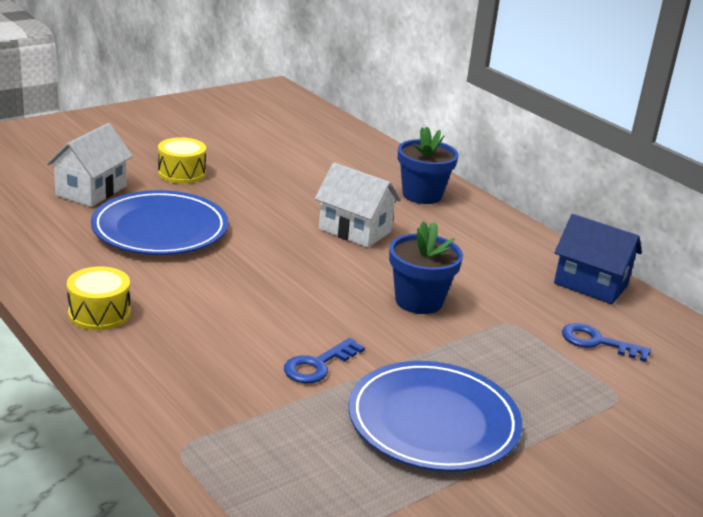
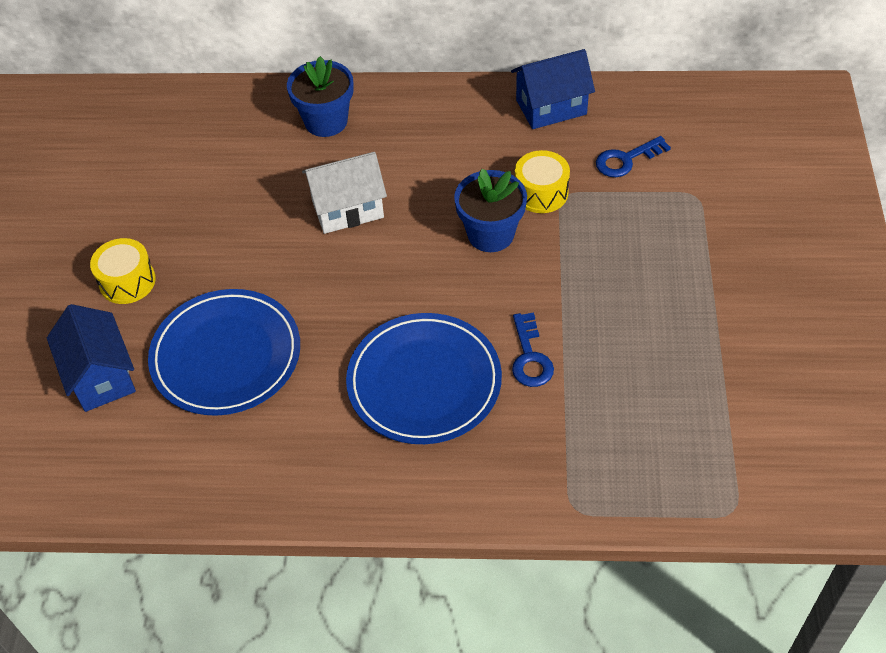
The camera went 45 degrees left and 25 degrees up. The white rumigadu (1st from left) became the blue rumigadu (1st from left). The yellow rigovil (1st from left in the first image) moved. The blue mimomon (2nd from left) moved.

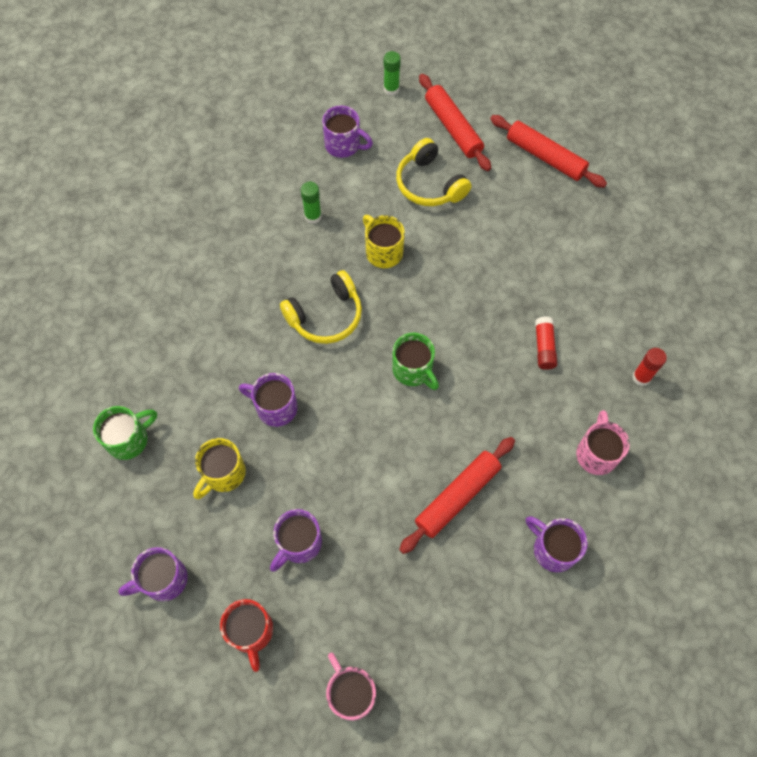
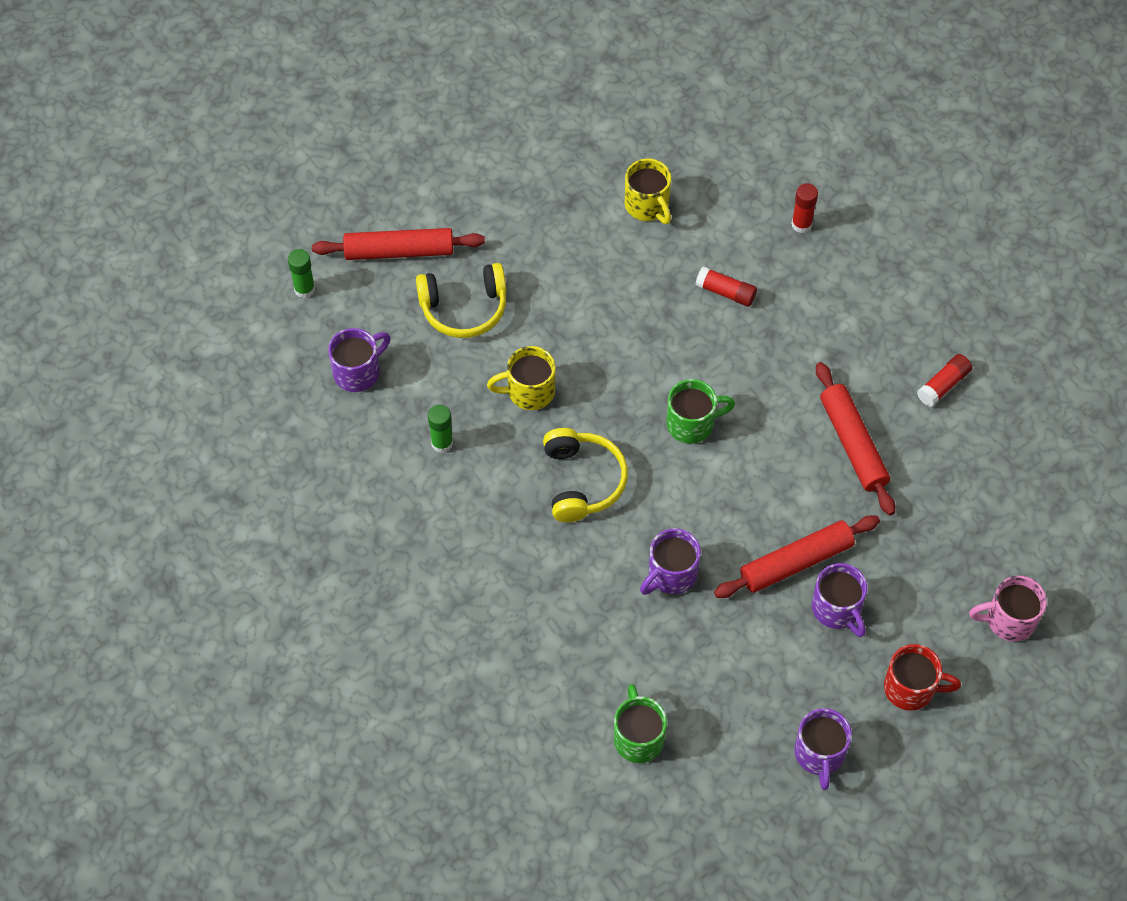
The camera went 65 degrees left and 5 degrees down. The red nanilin (3rd from left in the first image) moved. The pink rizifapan (2nd from left) disappeared. The yellow rizifapan (1st from left in the first image) moved. The purple rizifapan (5th from left) was replaced by the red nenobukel (3rd from left).

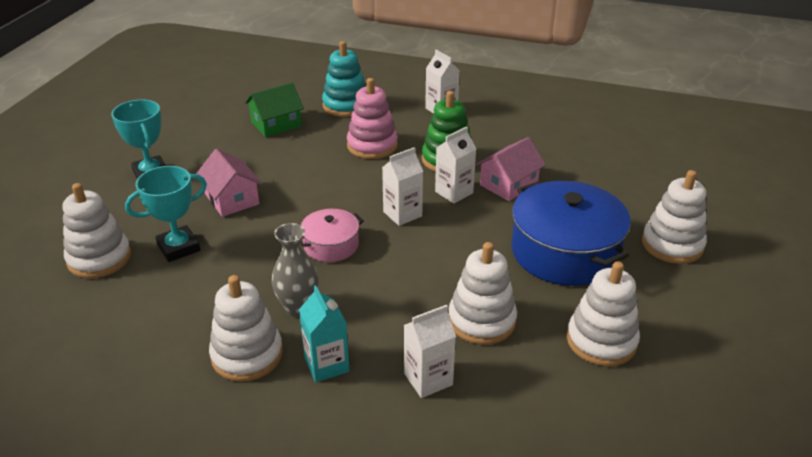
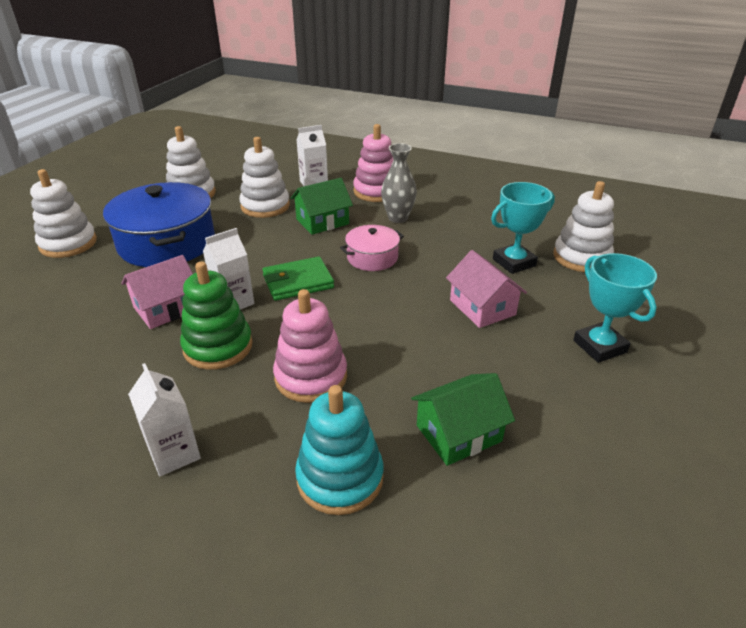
The camera went 175 degrees left and 0 degrees up. The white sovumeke (1st from left) was replaced by the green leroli. The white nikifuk (2nd from left) disappeared. The turquoise sovumeke was replaced by the pink nikifuk (2nd from left). The green rumigadu (1st from left) appeared.

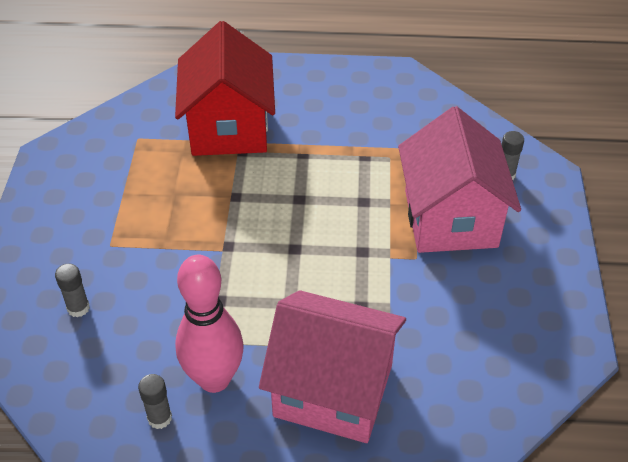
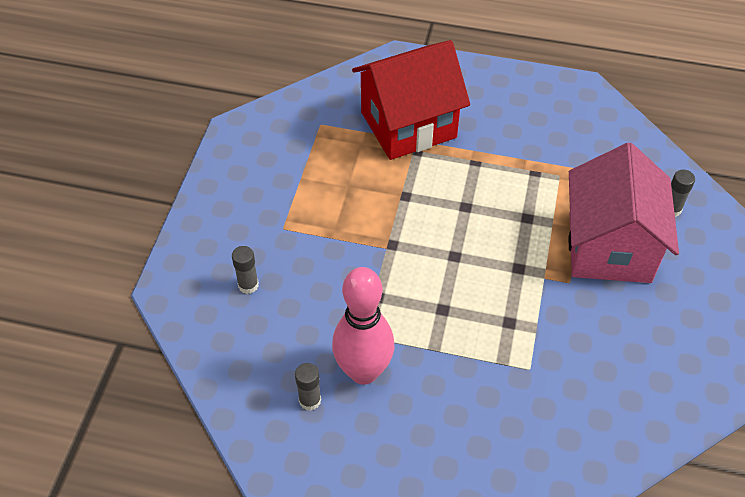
The camera went 10 degrees right and 5 degrees up. The red rumigadu turned 60 degrees clockwise. The pink rumigadu (1st from left) disappeared.

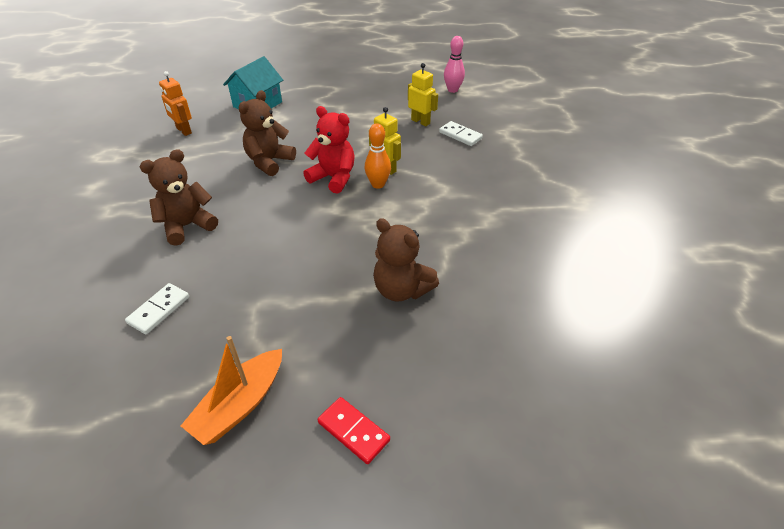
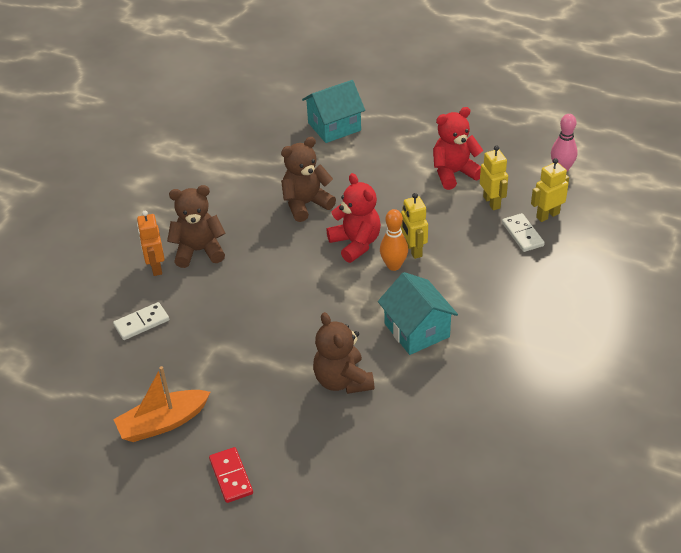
The camera went 30 degrees right and 0 degrees up. The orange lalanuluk moved. The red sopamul (2nd from left) appeared. The yellow lalanuluk (3rd from left) appeared. The turquoise rumigadu (2nd from left) appeared.

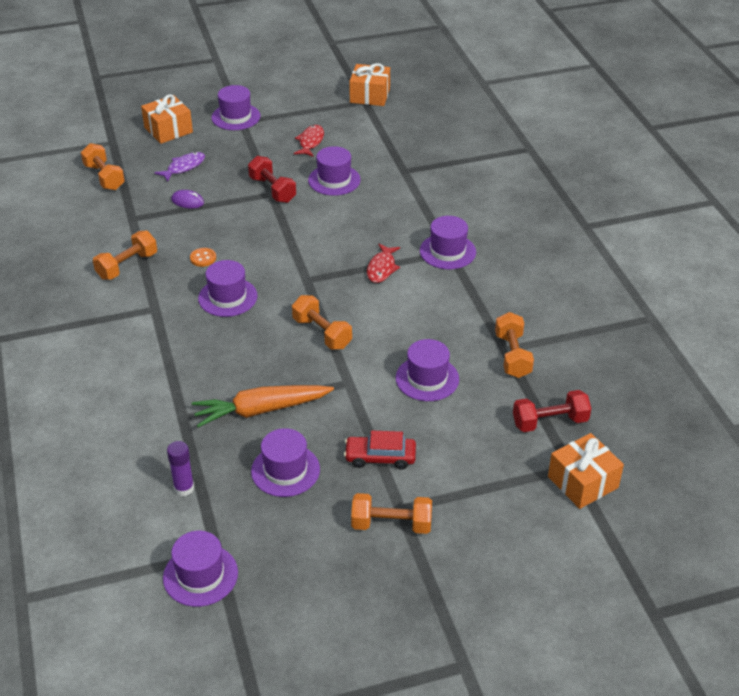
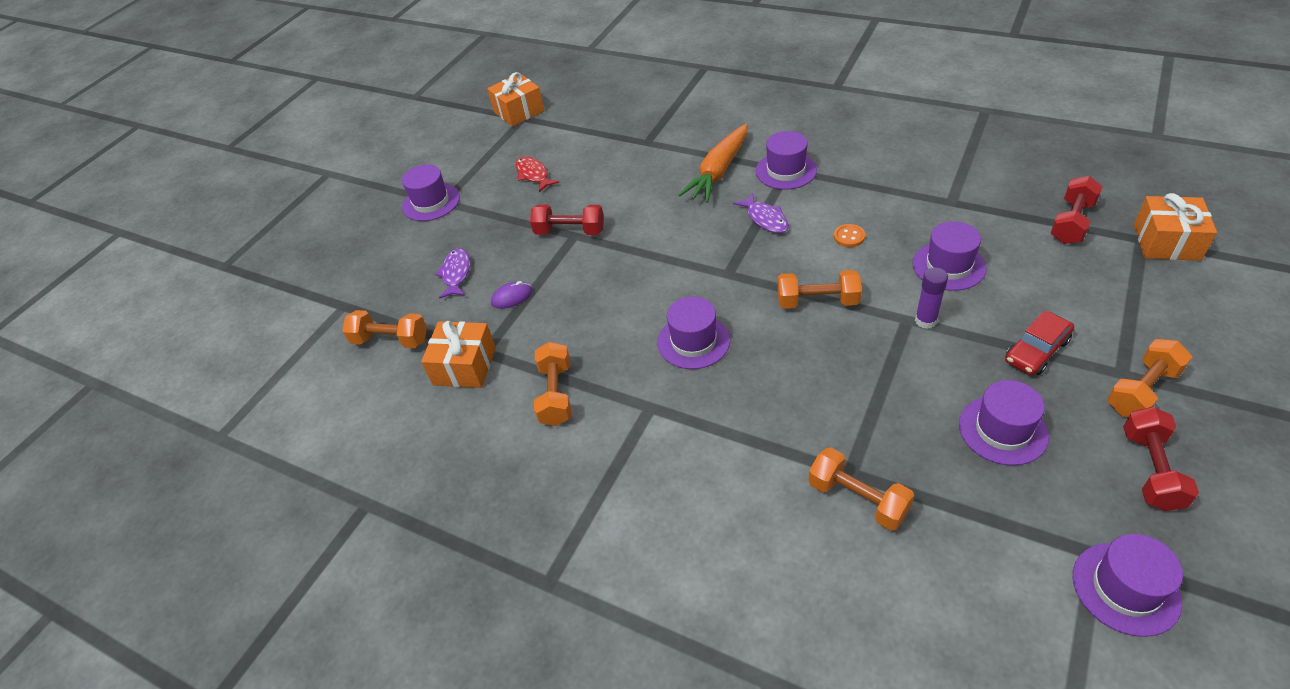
The camera went 40 degrees left and 5 degrees up. The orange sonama (1st from left) moved. The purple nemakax (5th from left) disappeared. The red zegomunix (2nd from left) became the purple zegomunix (2nd from left). The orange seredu moved. The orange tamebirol (5th from left in the first image) moved. The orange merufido moved. The purple nenobukel moved. The red tamebirol (3rd from left) appeared.

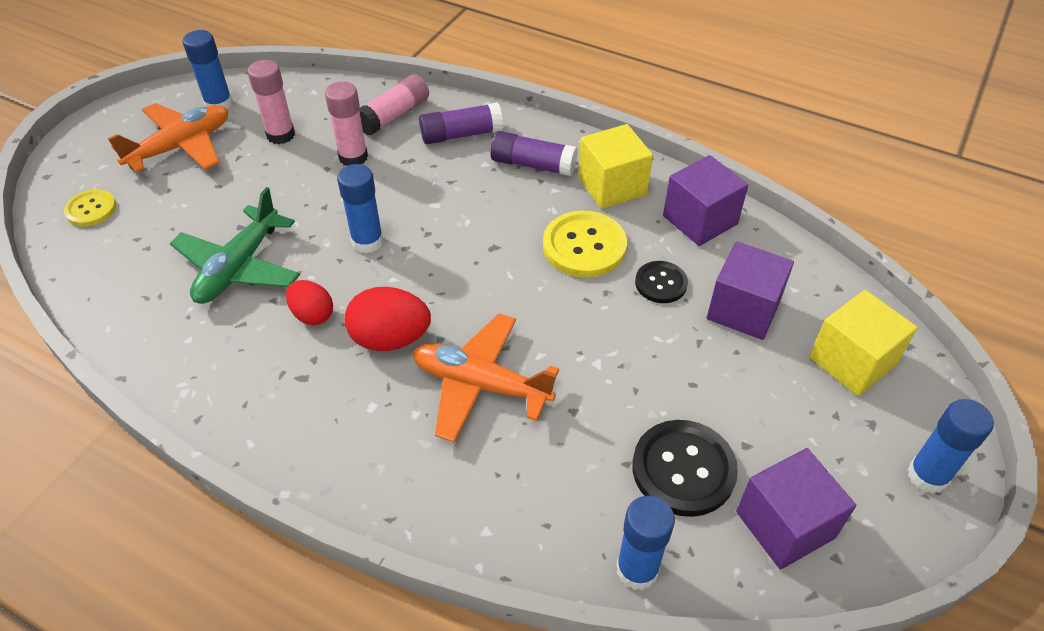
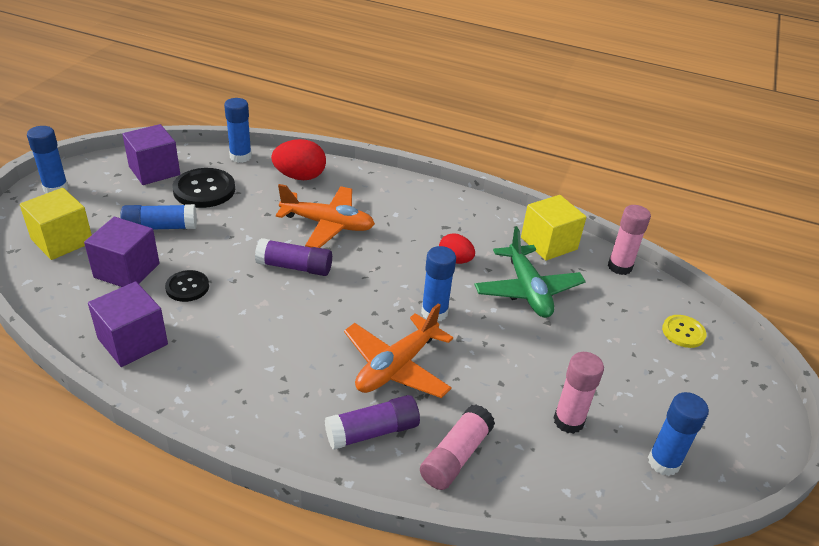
The camera went 170 degrees right and 10 degrees down. The pink nenobukel (2nd from left in the first image) moved. The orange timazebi (1st from left in the first image) moved. The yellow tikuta (1st from left in the first image) moved. The purple nenobukel (2nd from left in the first image) moved. The green timazebi turned 150 degrees clockwise. The yellow seredu (2nd from left) disappeared. The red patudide (2nd from left in the first image) moved. The blue nenobukel (2nd from left) appeared.

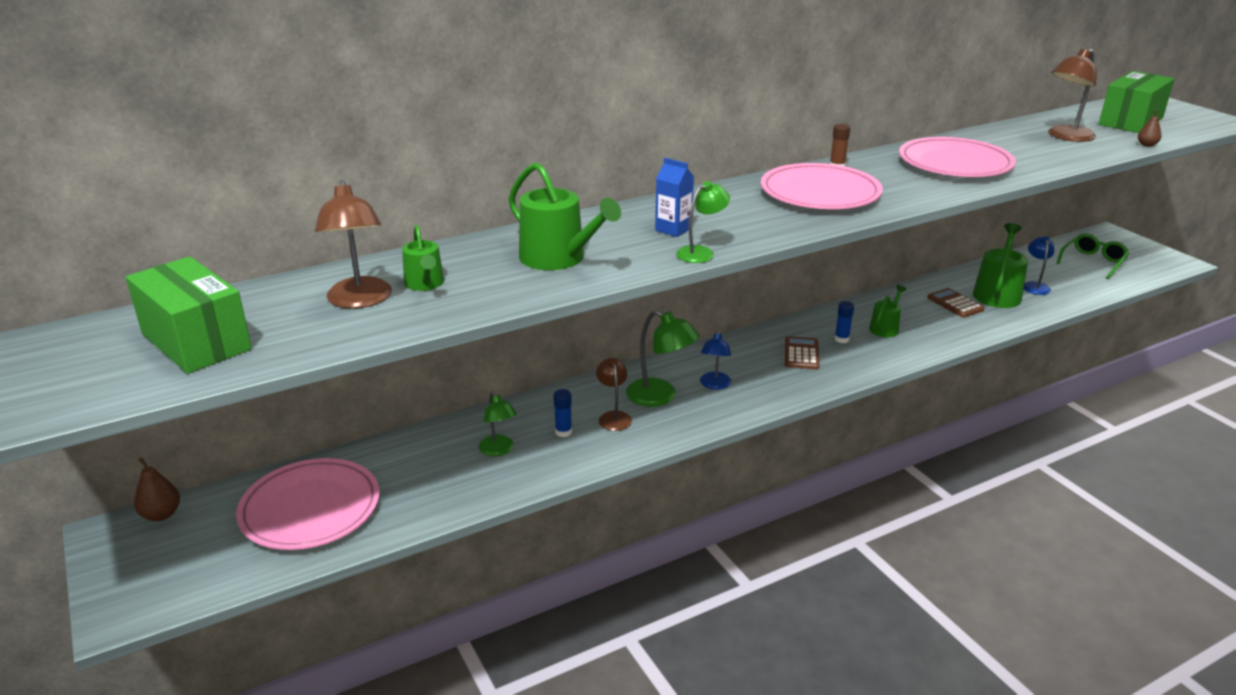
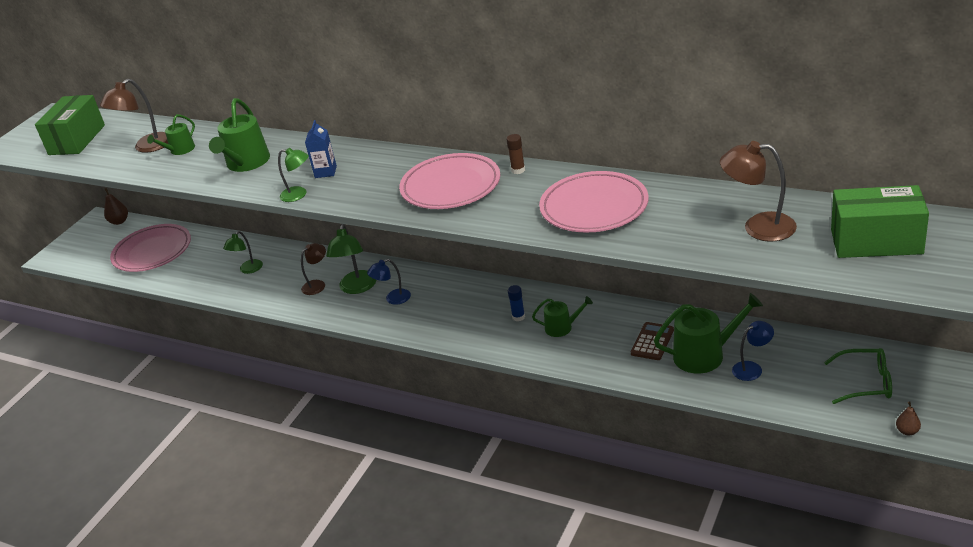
The camera went 60 degrees right and 5 degrees up. The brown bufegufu (2nd from left) moved. The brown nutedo (1st from left) disappeared. The blue nenobukel (1st from left) disappeared.

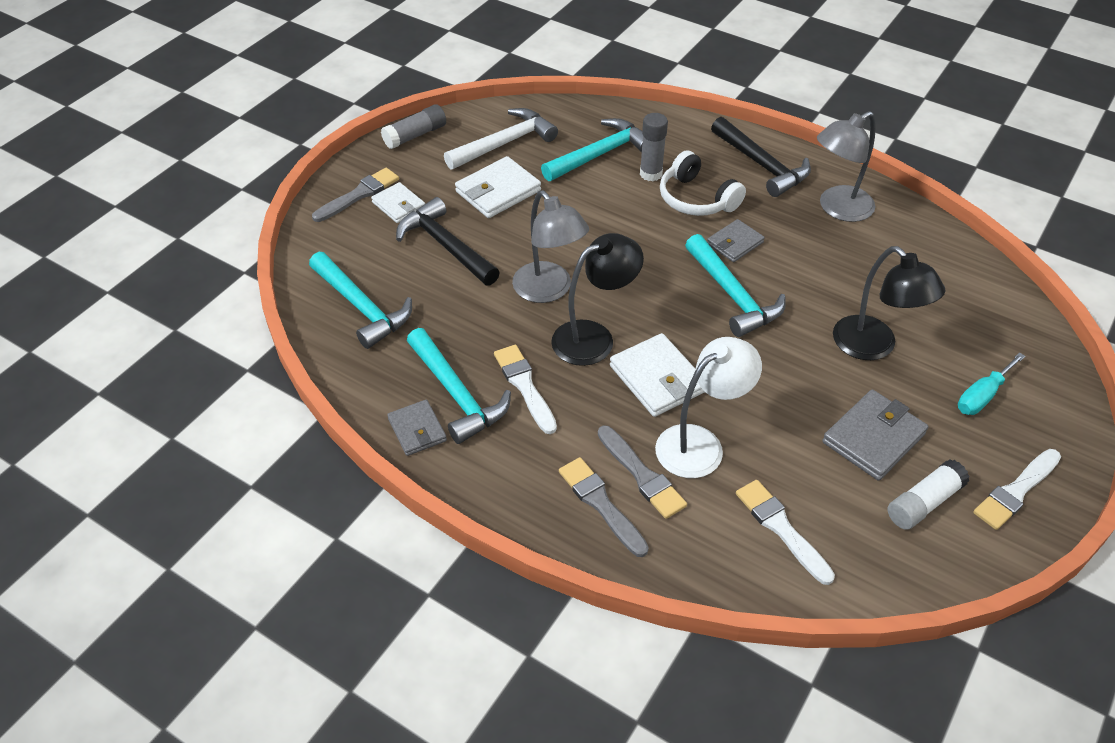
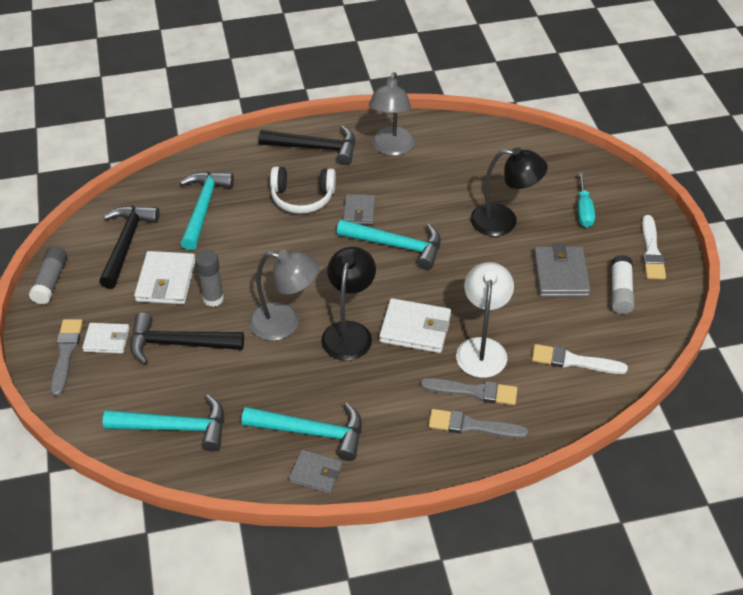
The camera went 45 degrees left and 0 degrees up. The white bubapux became the black bubapux (1st from left). The grey nenobukel (2nd from left) moved. The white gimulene (1st from left) disappeared.

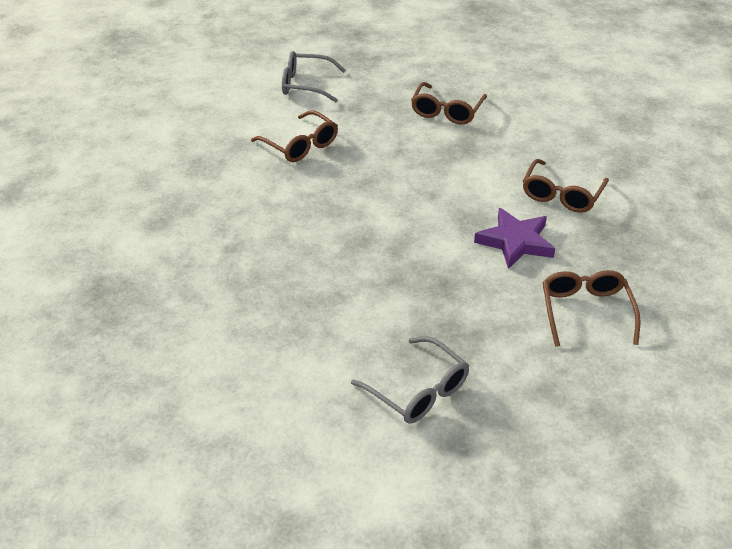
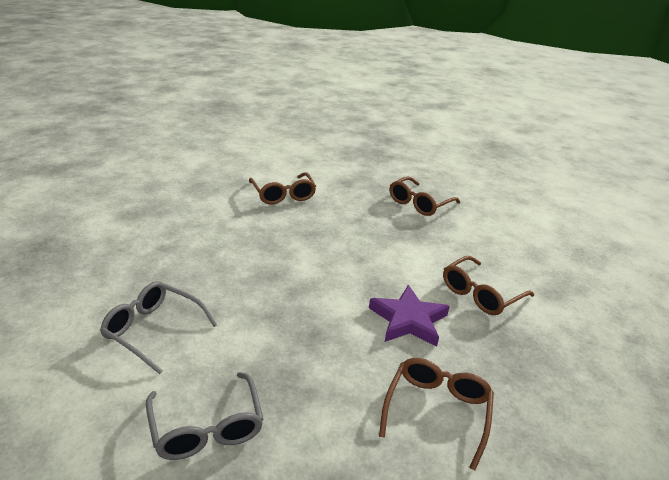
The camera went 20 degrees right and 10 degrees down. The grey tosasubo (1st from left) moved.

